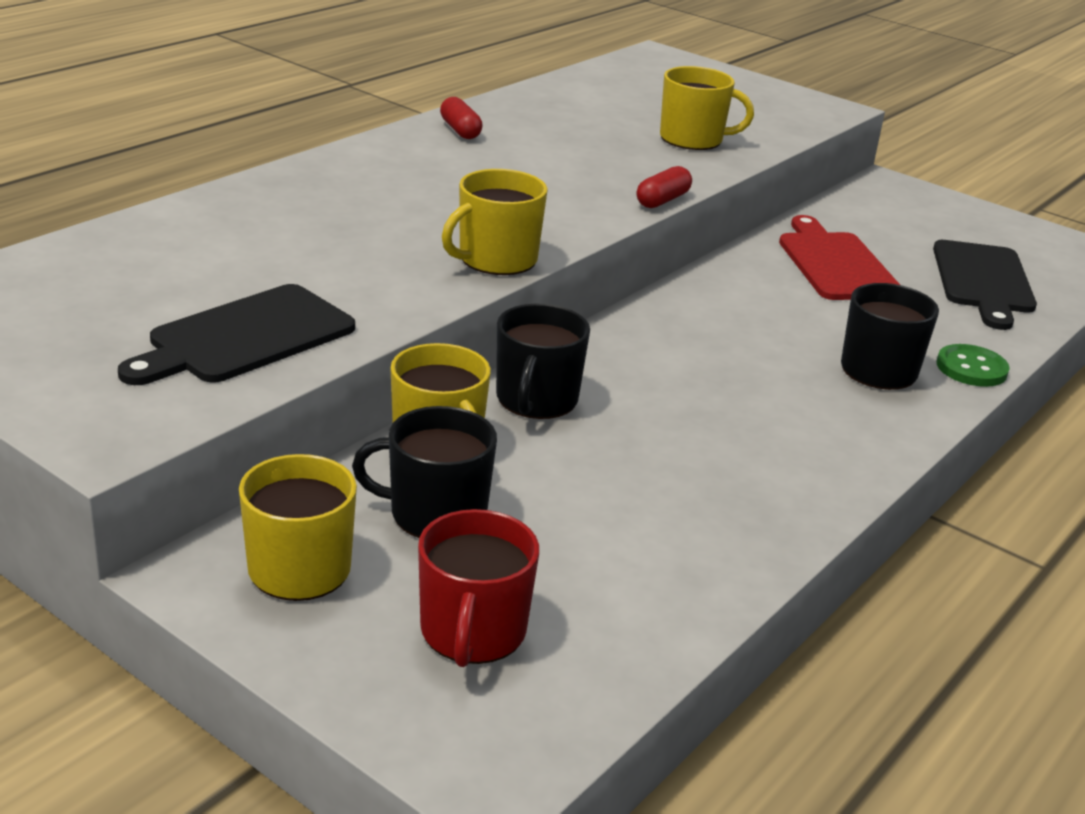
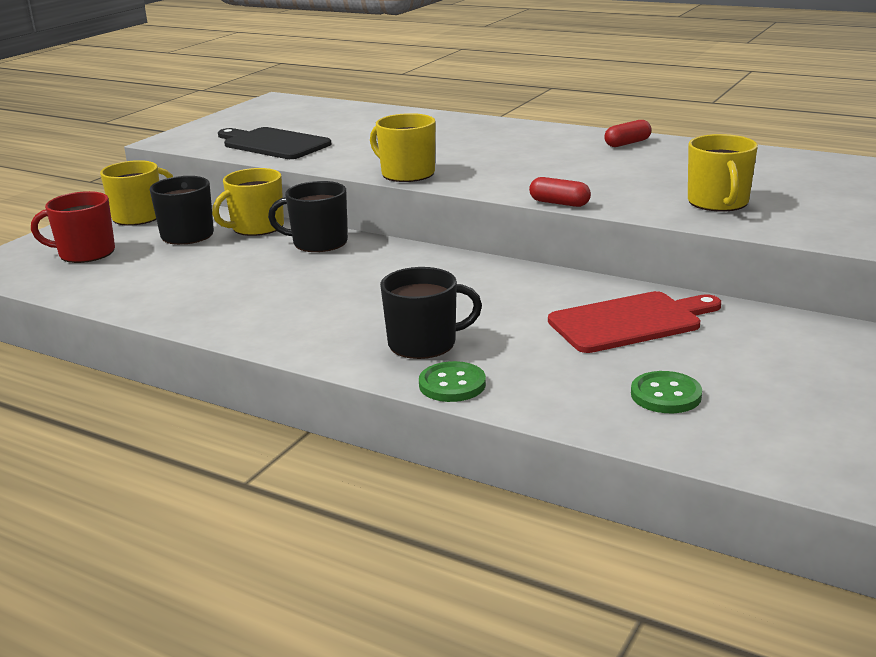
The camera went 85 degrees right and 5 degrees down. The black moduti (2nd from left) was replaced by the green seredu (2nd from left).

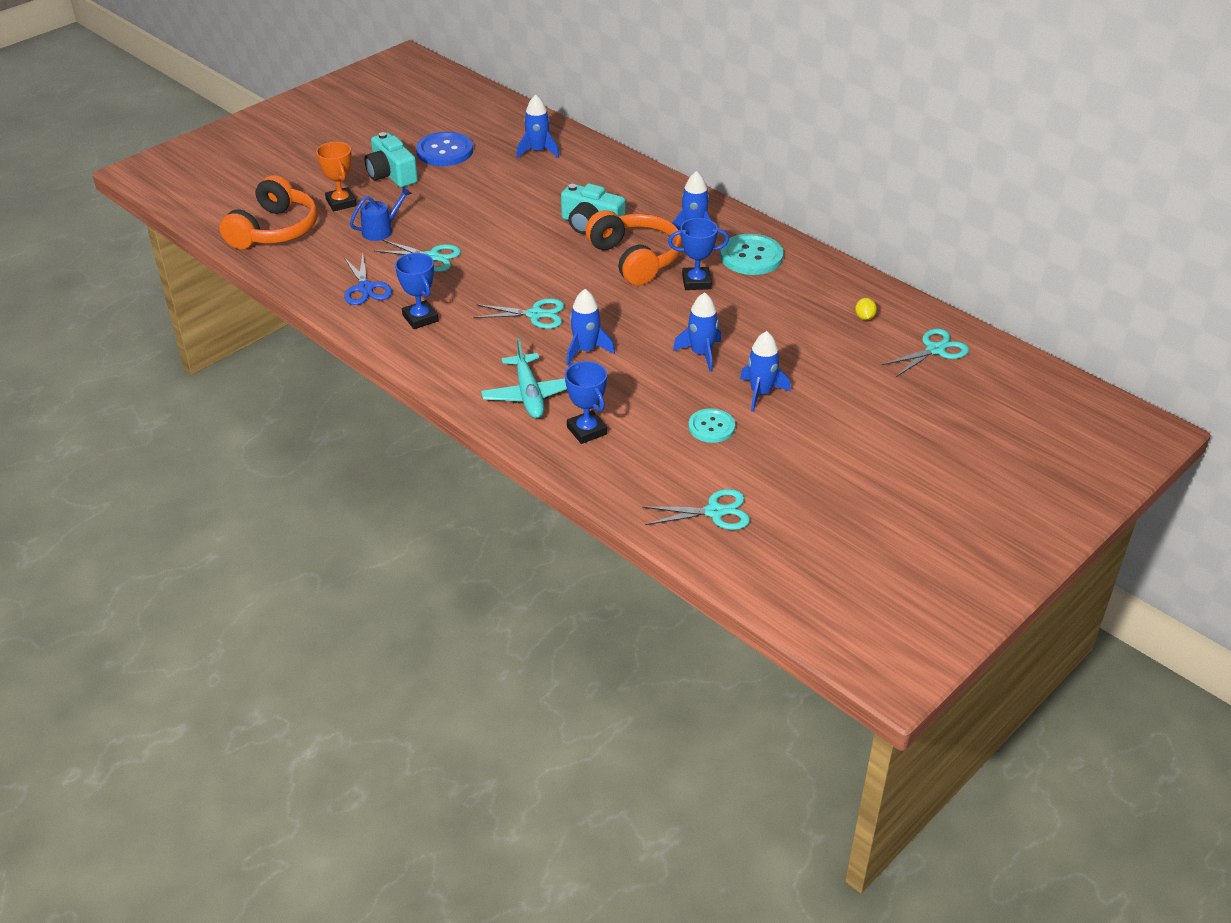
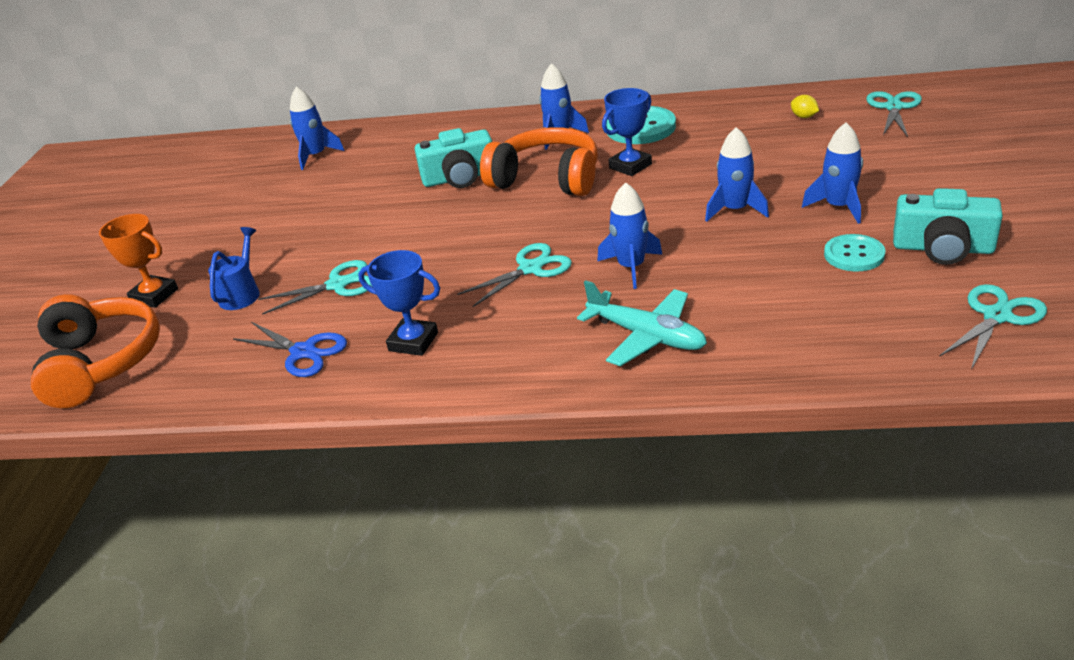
The camera went 35 degrees left and 5 degrees down. The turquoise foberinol (1st from left in the first image) moved. The blue seredu disappeared. The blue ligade (2nd from left) disappeared.

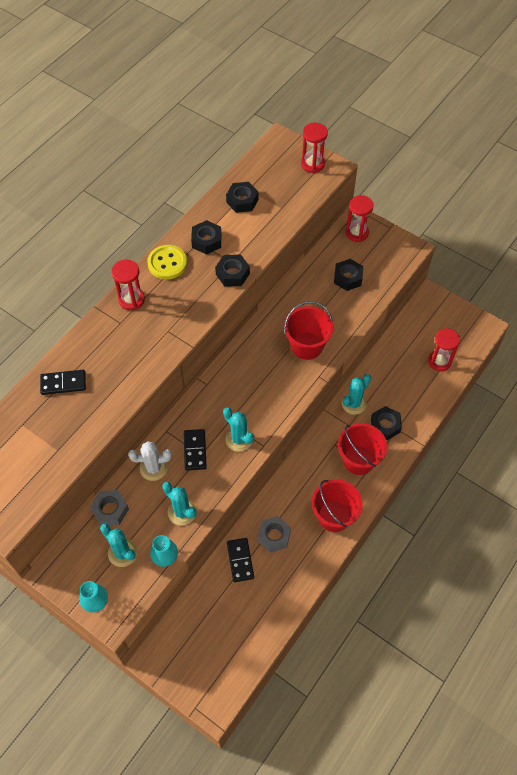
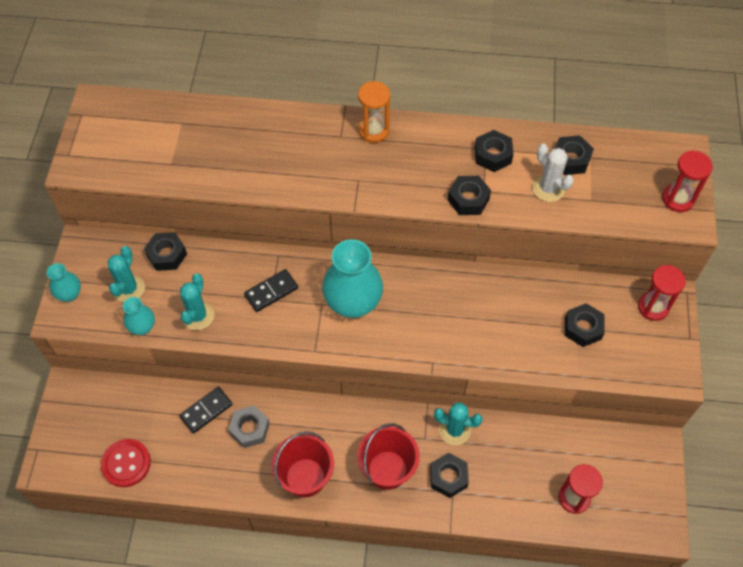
The camera went 60 degrees right and 0 degrees up. The yellow seredu disappeared. The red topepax (1st from left) became the orange topepax. The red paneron (1st from left) disappeared. The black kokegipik (1st from left) disappeared. The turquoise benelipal (3rd from left) disappeared. The white benelipal moved. The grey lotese (1st from left) became the black lotese (1st from left). The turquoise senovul (3rd from left) appeared. The red seredu appeared.

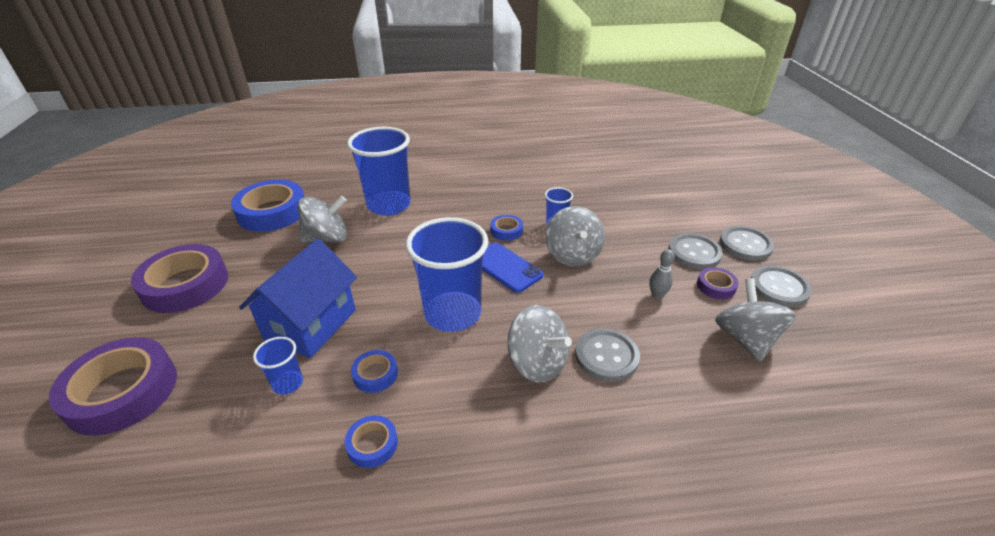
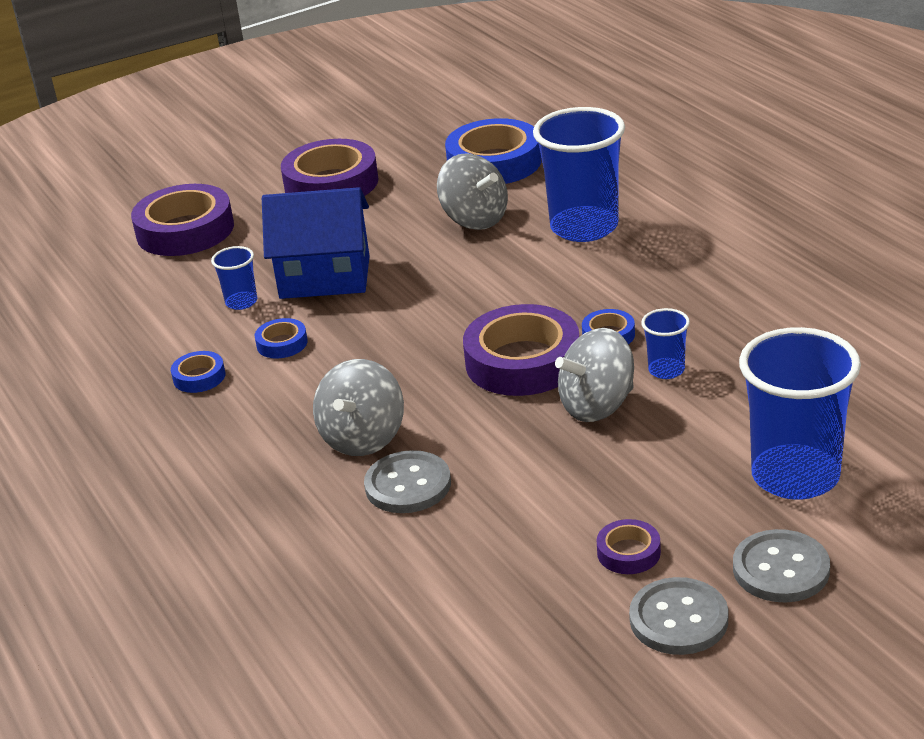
The camera went 70 degrees right and 5 degrees down. The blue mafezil (3rd from left in the first image) moved. The grey seredu (2nd from left) disappeared. The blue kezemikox was replaced by the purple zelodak (3rd from left). The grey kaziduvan disappeared. The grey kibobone (4th from left) disappeared.

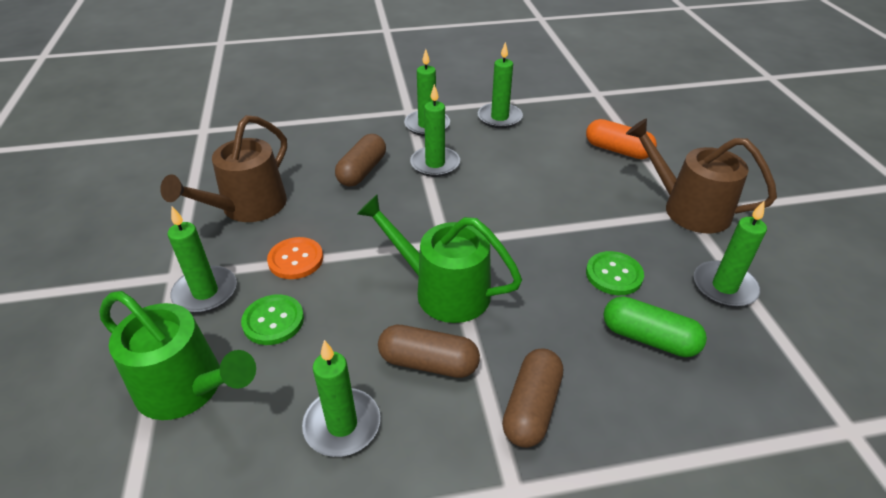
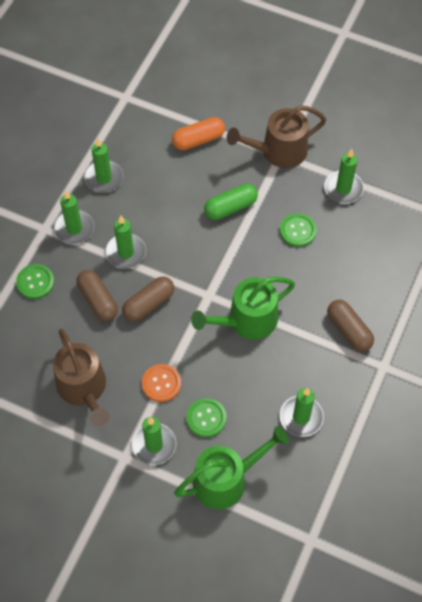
The camera went 55 degrees left and 20 degrees up. The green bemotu moved. The brown bemotu (2nd from left) moved. The green seredu (1st from left) appeared.

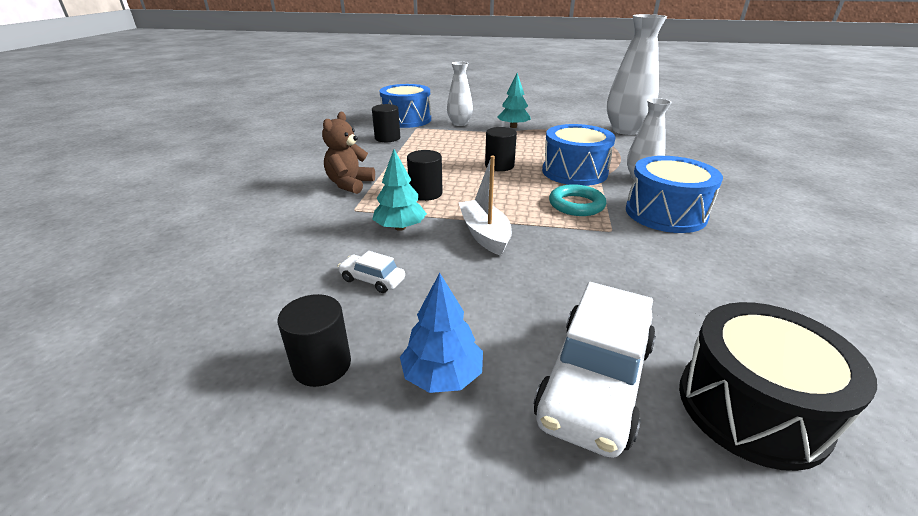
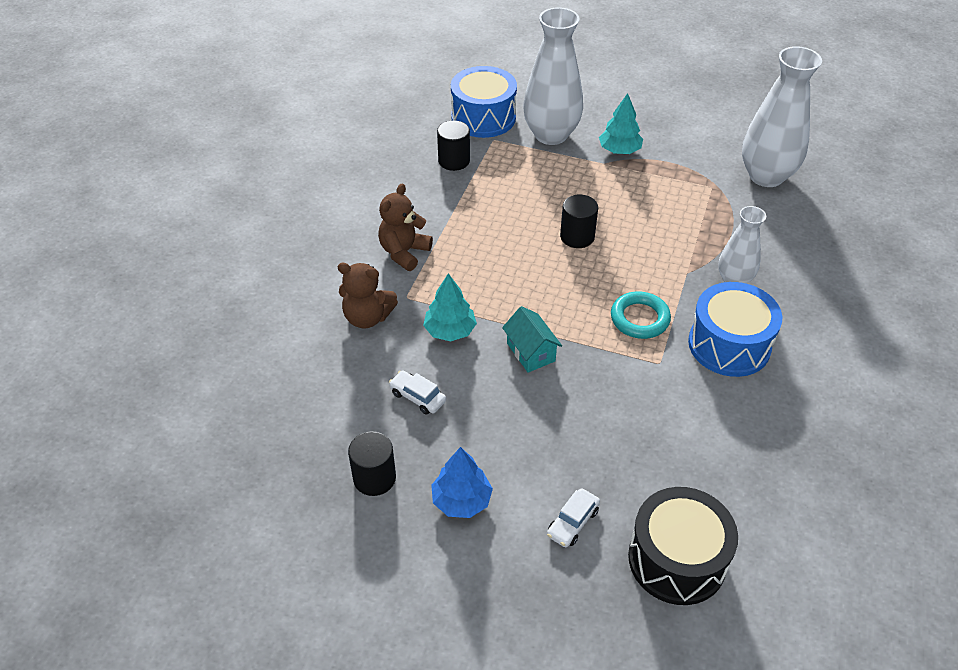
The camera went 10 degrees right and 15 degrees up. The white senovul (1st from left) changed to 1.72 times the size. The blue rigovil (2nd from left) disappeared. The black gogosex (3rd from left) disappeared. The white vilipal was replaced by the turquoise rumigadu. The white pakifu (2nd from left) changed to 0.46 times the size. The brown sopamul (1st from left) appeared.

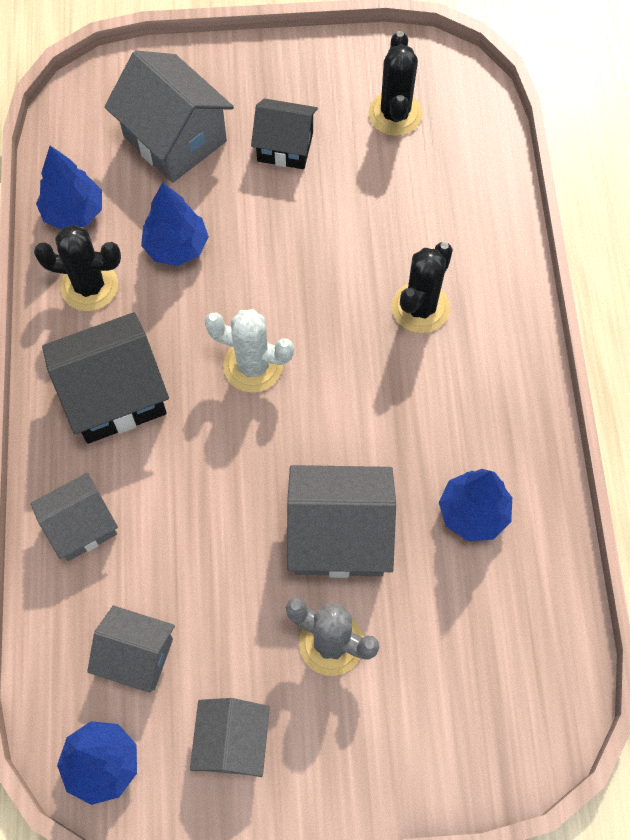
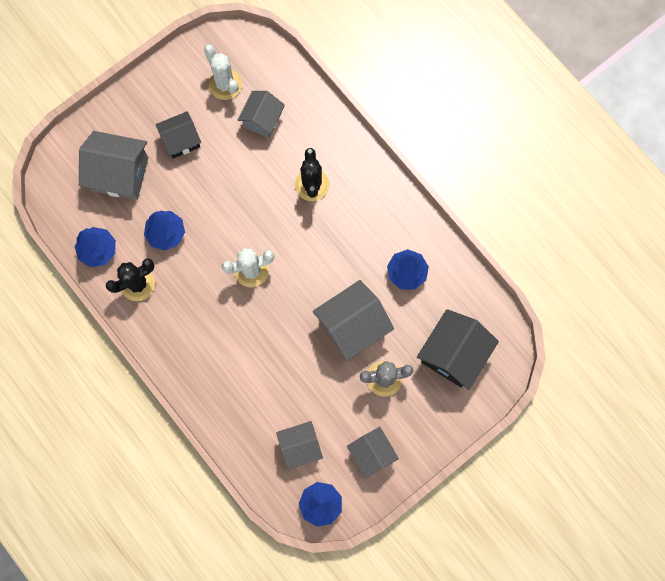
The camera went 35 degrees left and 10 degrees up. The black benelipal (2nd from left) became the white benelipal (1st from left). The black rumigadu (1st from left in the first image) moved. The grey rumigadu (1st from left in the first image) moved.

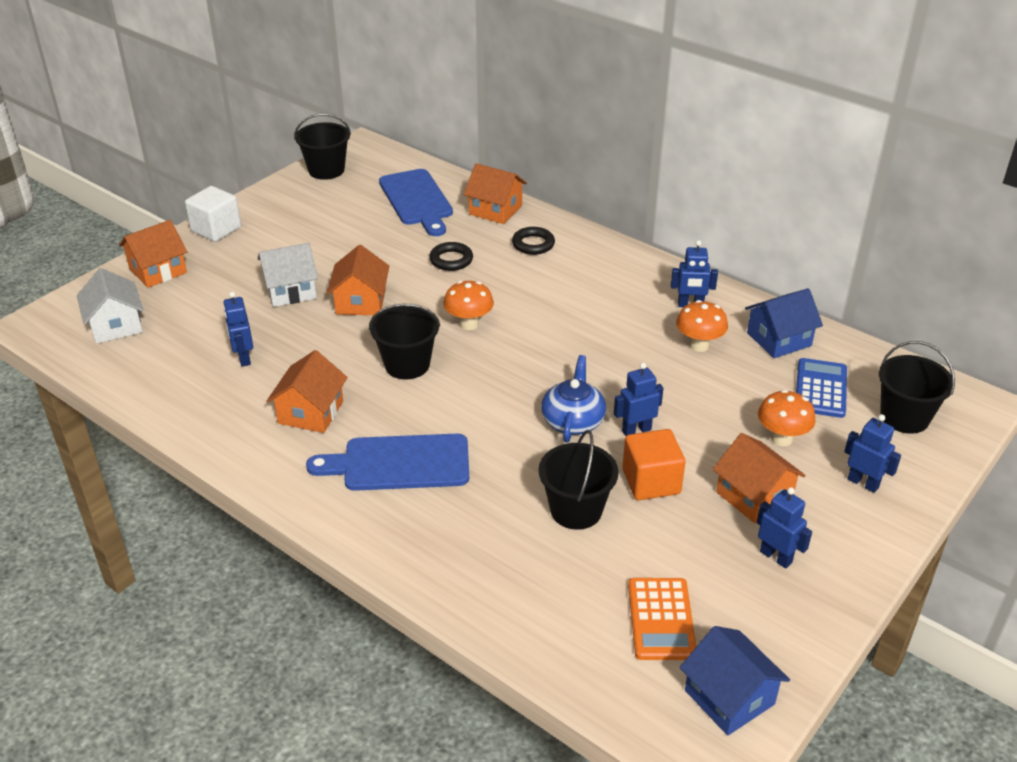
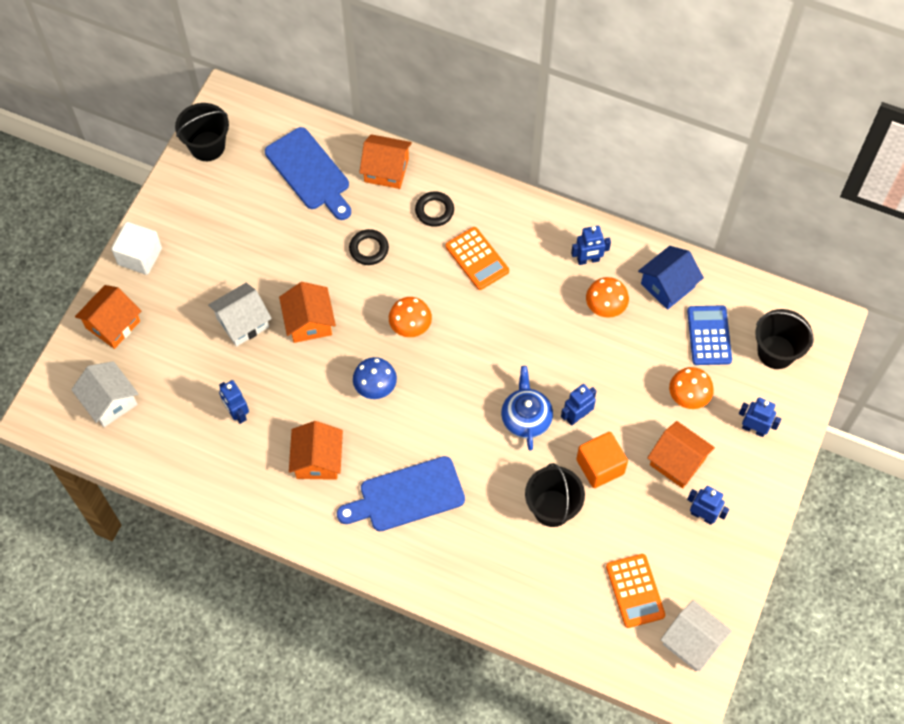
The camera went 15 degrees left and 25 degrees up. The black paneron (2nd from left) was replaced by the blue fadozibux. The blue rumigadu (1st from left) became the white rumigadu (3rd from left). The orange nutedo (1st from left) appeared.

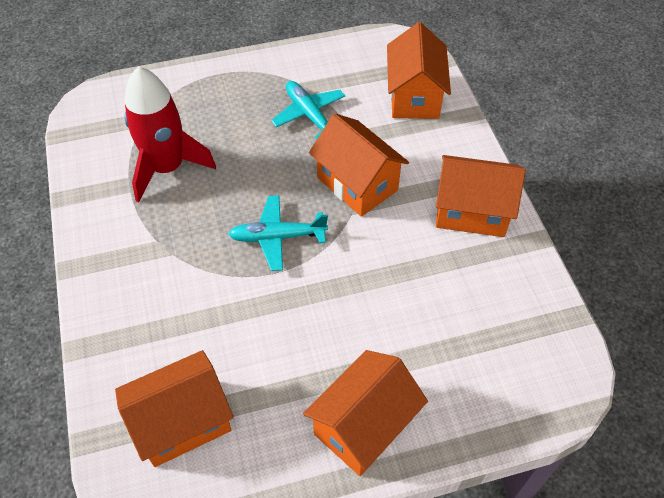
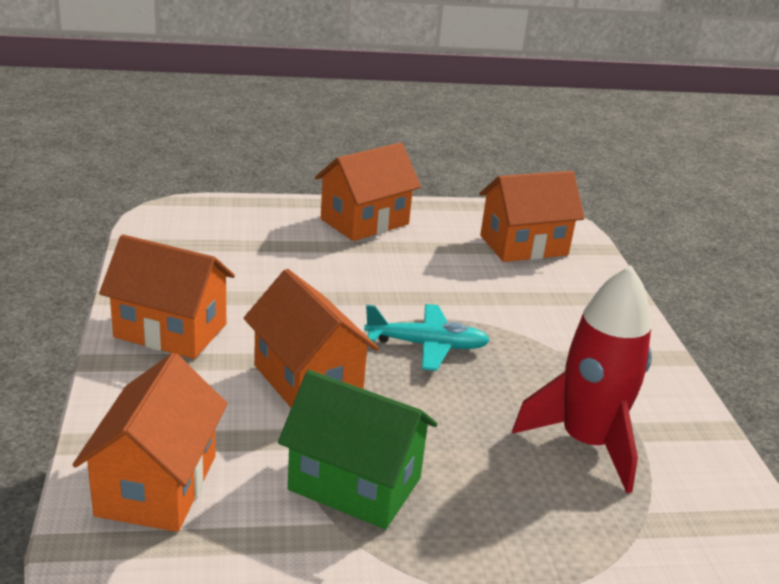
The camera went 175 degrees left and 25 degrees down. The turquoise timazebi (2nd from left) was replaced by the green rumigadu.

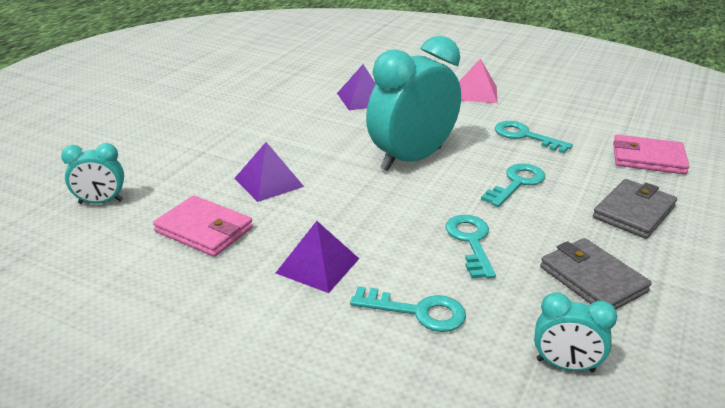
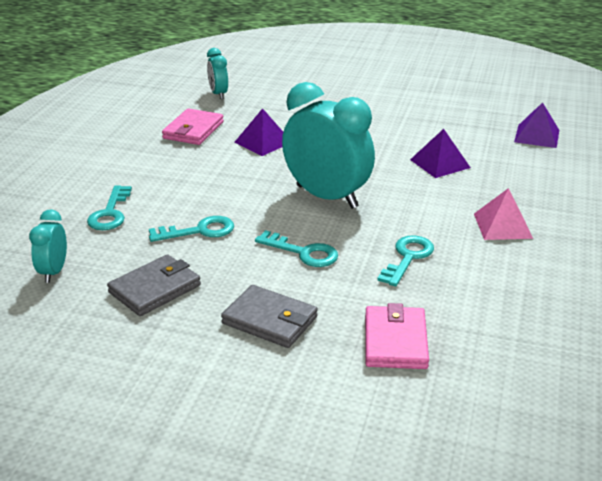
The camera went 80 degrees right and 0 degrees up. The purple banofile (2nd from left in the first image) moved.

